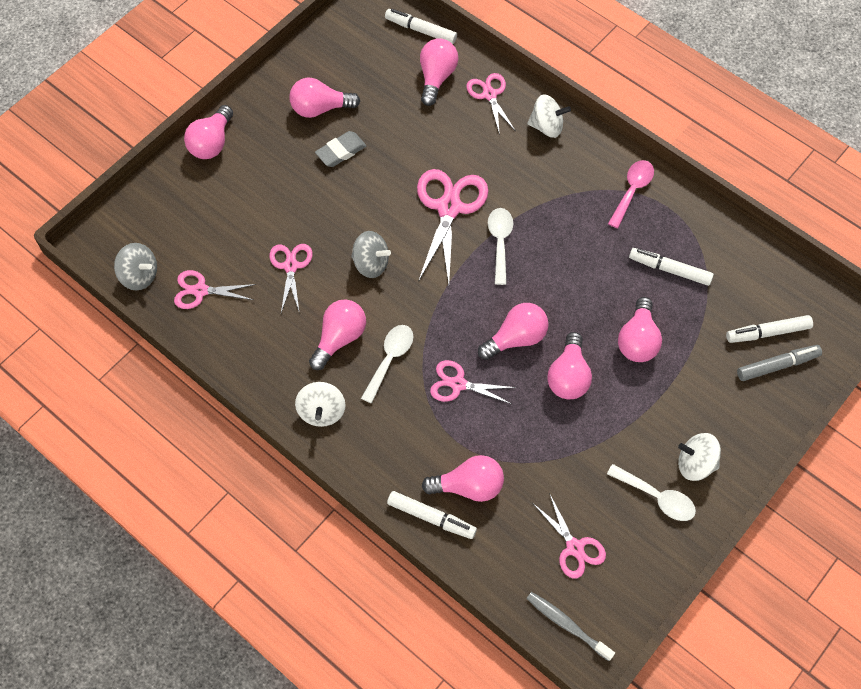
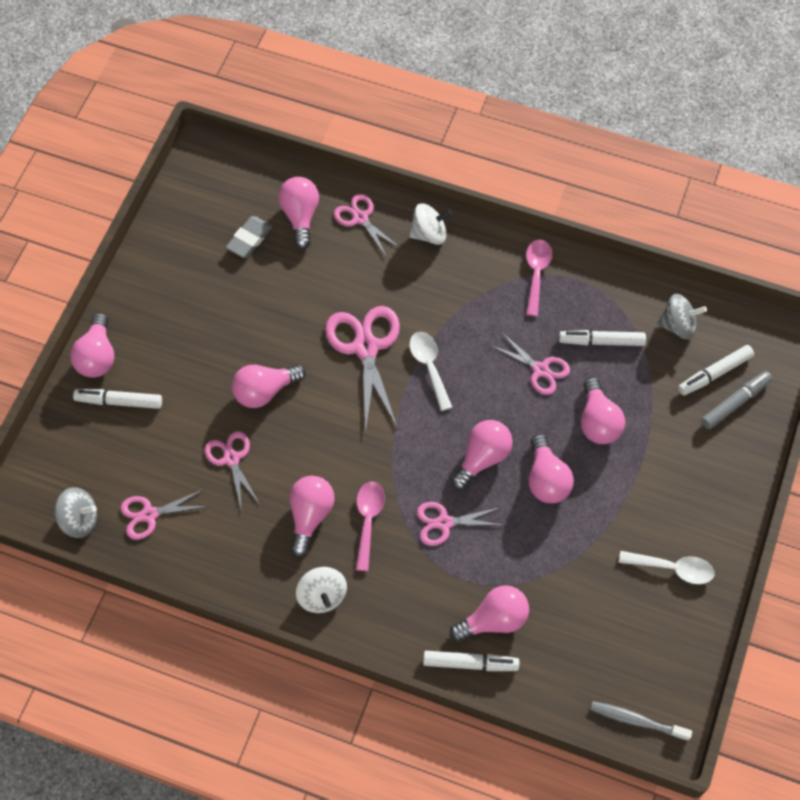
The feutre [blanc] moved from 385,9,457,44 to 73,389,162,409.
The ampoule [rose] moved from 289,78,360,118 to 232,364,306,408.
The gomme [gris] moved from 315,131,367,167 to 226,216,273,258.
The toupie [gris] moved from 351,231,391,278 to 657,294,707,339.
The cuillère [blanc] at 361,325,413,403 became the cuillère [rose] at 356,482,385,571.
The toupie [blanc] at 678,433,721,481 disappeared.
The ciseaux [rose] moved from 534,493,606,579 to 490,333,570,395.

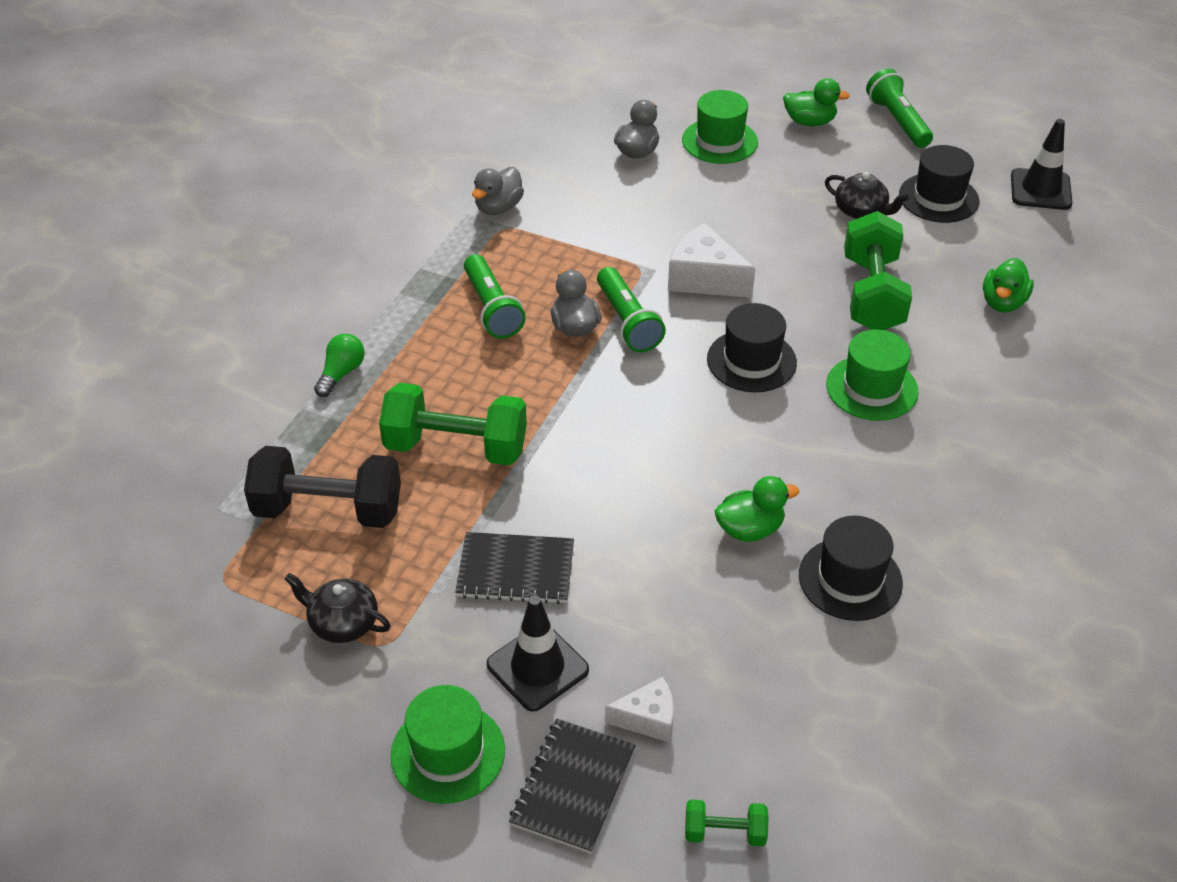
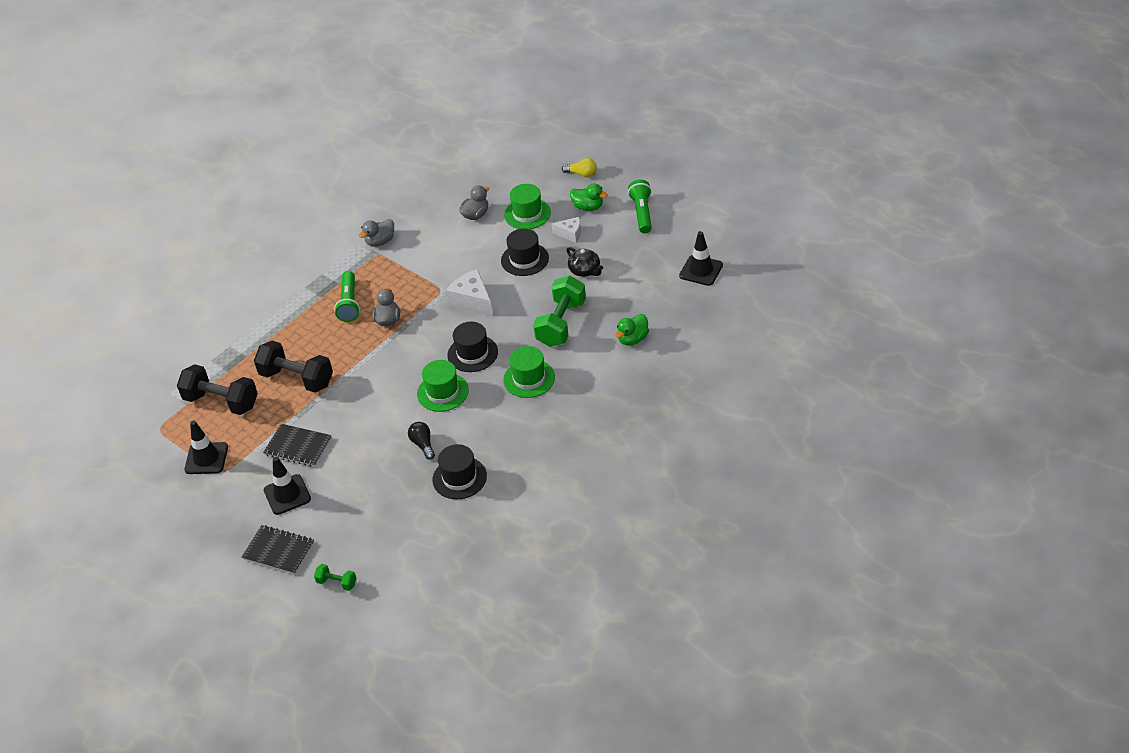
The chapeau [noir] moved from 899,145,980,223 to 501,229,549,276.
The lampe de poche [vert] at 597,267,666,352 disappeared.
The ampoule [vert] at 314,334,365,397 disappeared.
The haltère [vert] at 379,383,527,466 became the haltère [noir] at 254,341,333,392.
The canard [vert] at 715,476,799,542 was replaced by the ampoule [noir] at 408,422,435,460.
The théière [noir] at 284,573,391,643 was replaced by the cône de chantier [noir] at 185,421,228,474.
The fromage [blanc] moved from 605,677,674,742 to 552,217,581,243.
The chapeau [vert] moved from 391,685,505,804 to 417,360,469,412.
The carnet [noir] at 509,719,636,854 turned 75 degrees clockwise.
The ampoule [jaune] at 562,158,597,177 appeared.

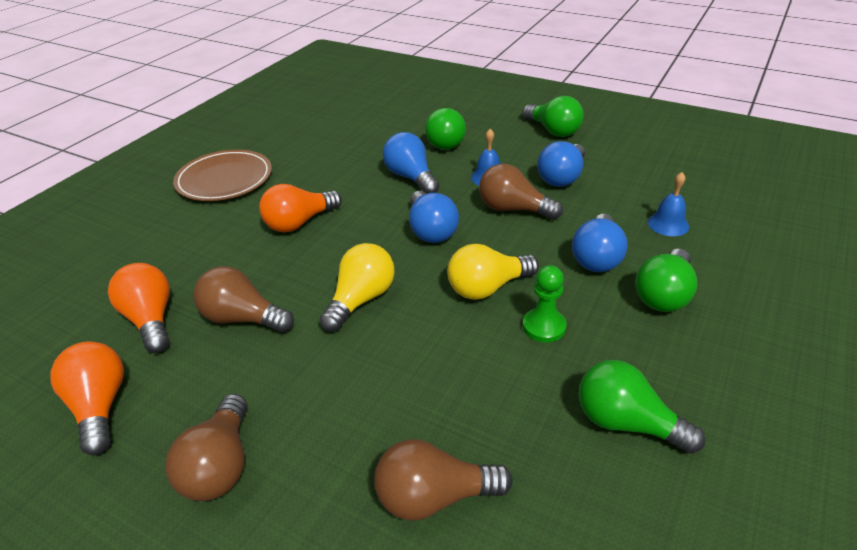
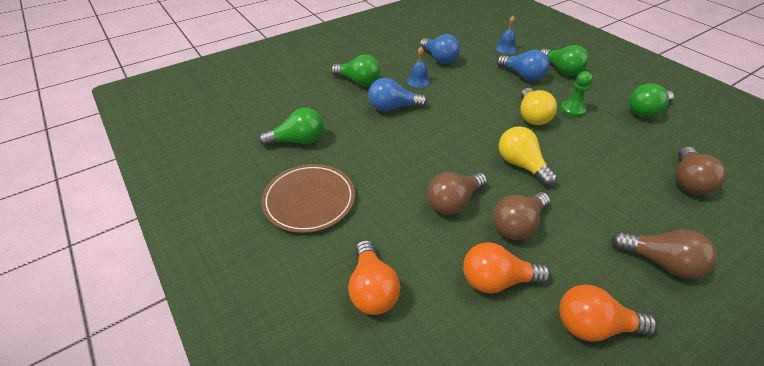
The ampoule [vert] moved from 523,96,584,137 to 259,108,324,146.
The ampoule [marron] moved from 479,164,563,219 to 427,172,487,215.
The ampoule [orange] moved from 259,184,342,232 to 348,240,400,315.
The ampoule [bleu] at 409,191,459,243 disappeared.

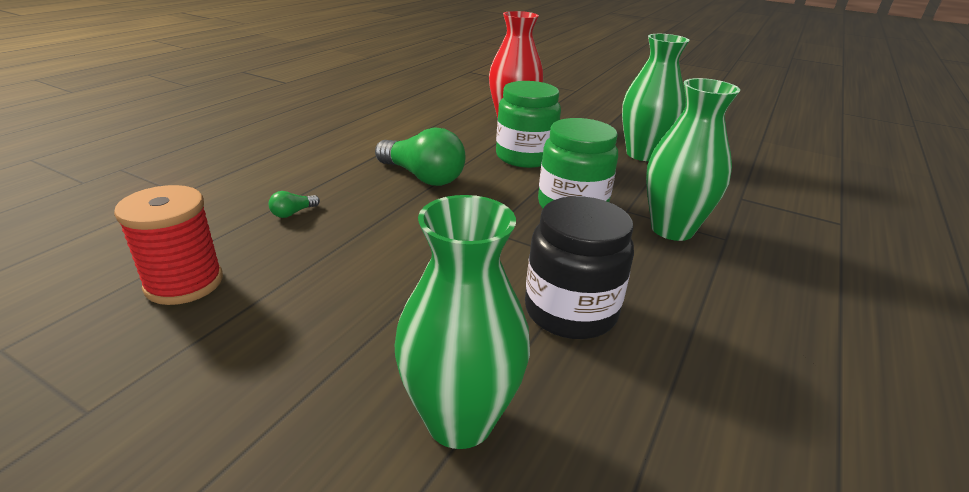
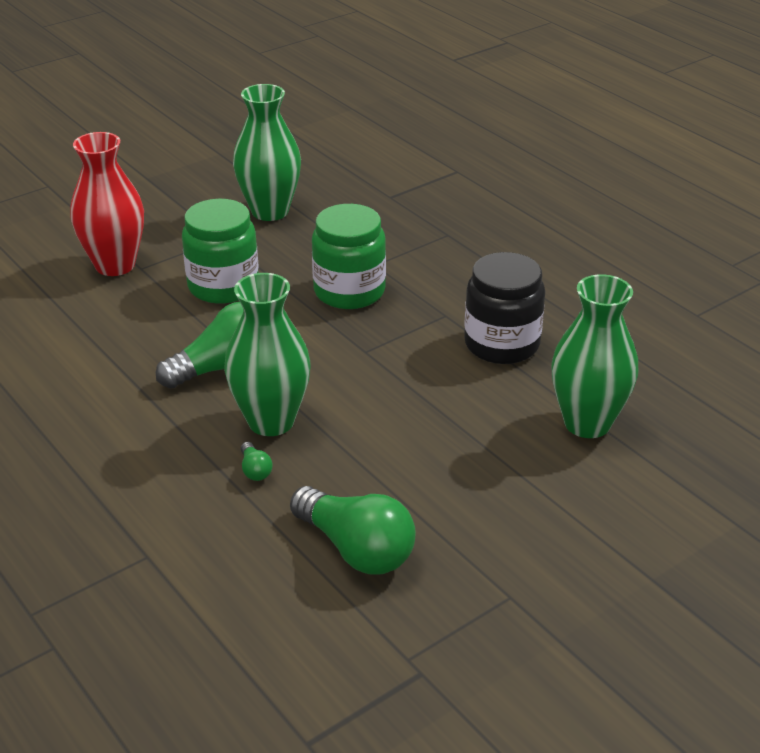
The vase [vert] moved from 646,78,740,241 to 224,273,311,436.
The bobine [rouge] at 114,185,223,305 was replaced by the ampoule [vert] at 290,486,416,575.

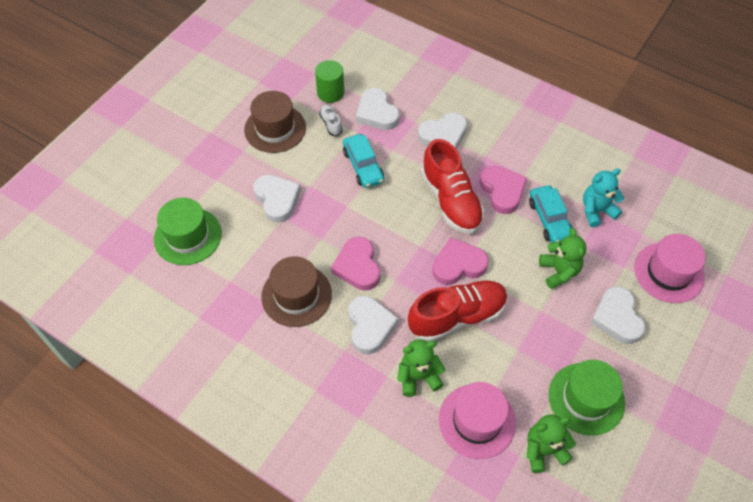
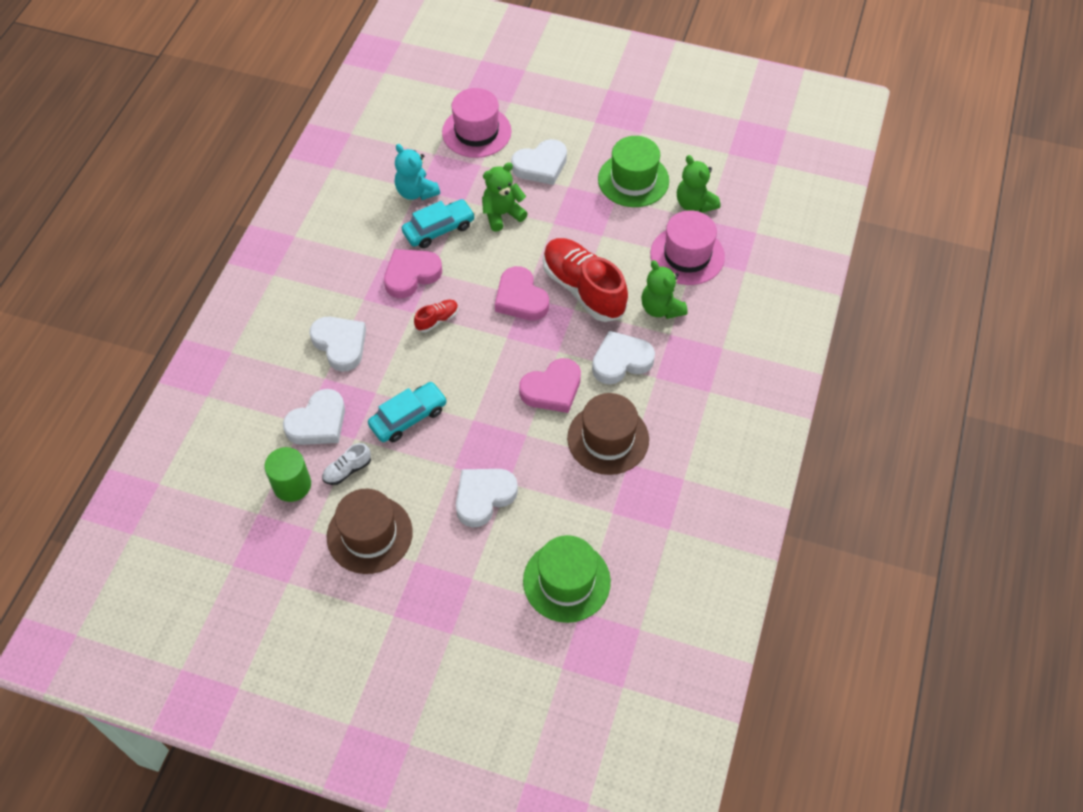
The chaussure [rouge] at 421,139,485,233 changed to 0.44 times the size.

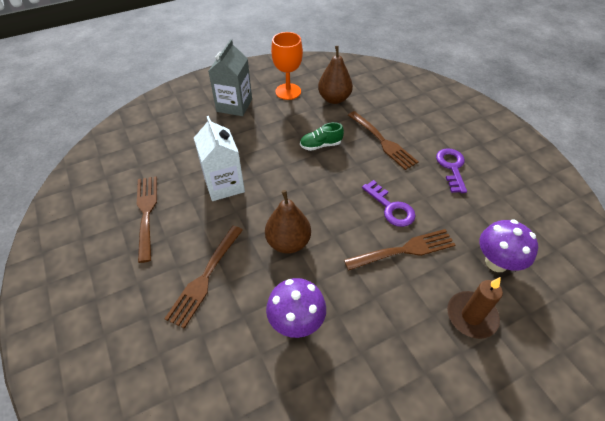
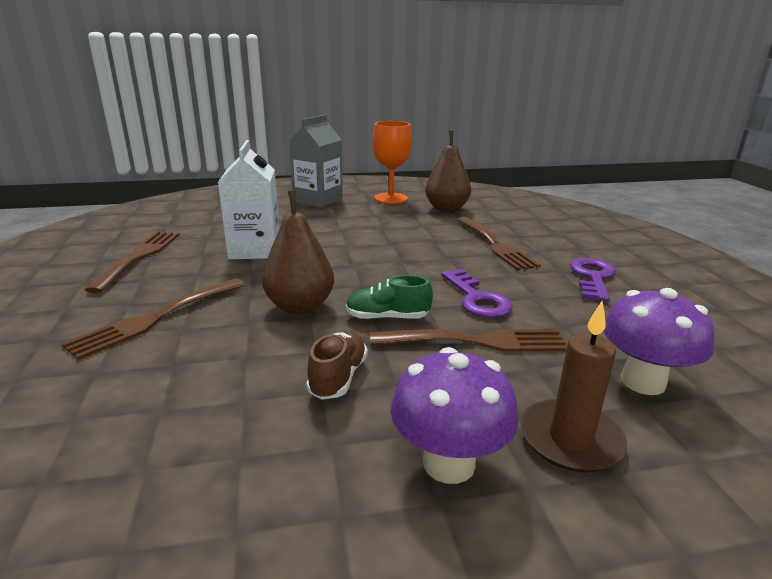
The chaussure [vert] moved from 300,122,344,151 to 346,275,433,320.
The champignon [violet] moved from 266,278,326,338 to 390,347,519,484.
The chaussure [marron] at 306,330,368,399 appeared.

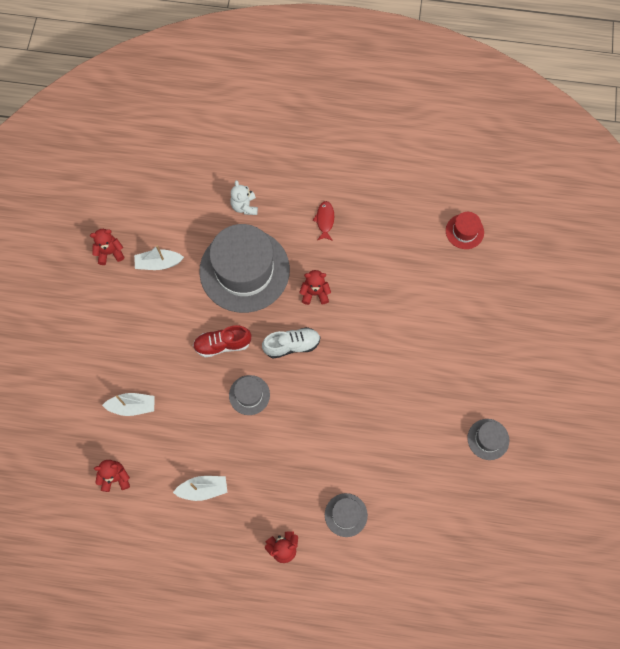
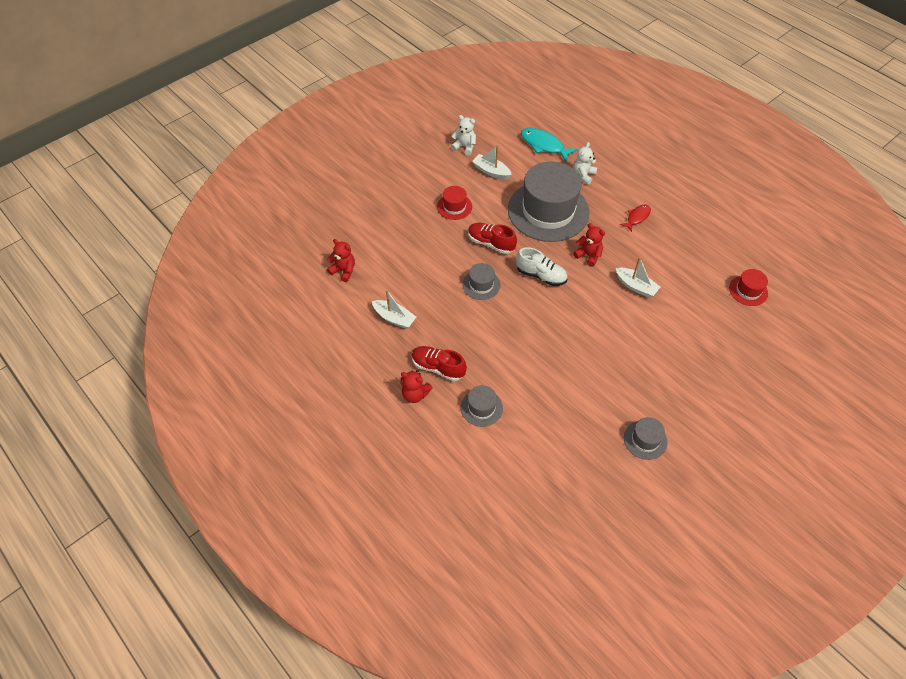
The ours en peluche [rouge] at 90,229,124,265 became the ours en peluche [blanc] at 451,115,476,155.
The bateau [blanc] moved from 102,393,155,416 to 616,257,660,298.
The poisson [turquoise] at 521,128,578,162 appeared.
The chapeau [rouge] at 437,186,472,220 appeared.
The chaussure [rouge] at 412,346,467,381 appeared.

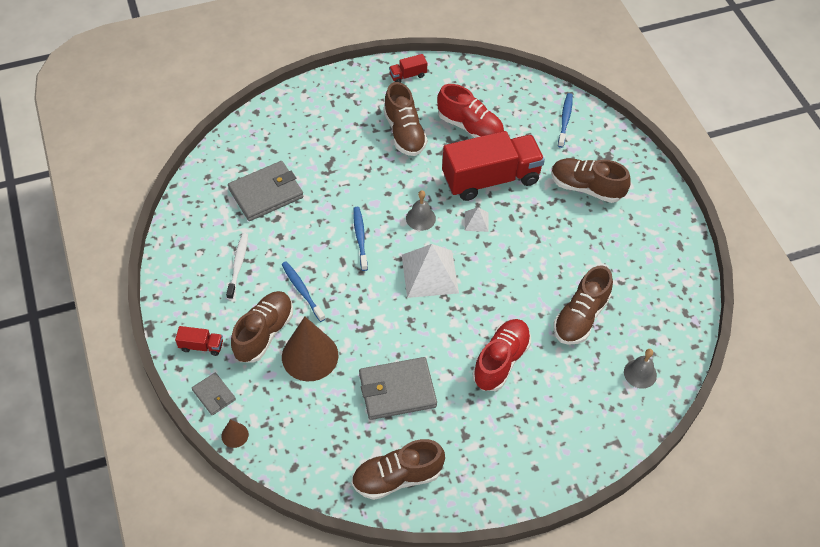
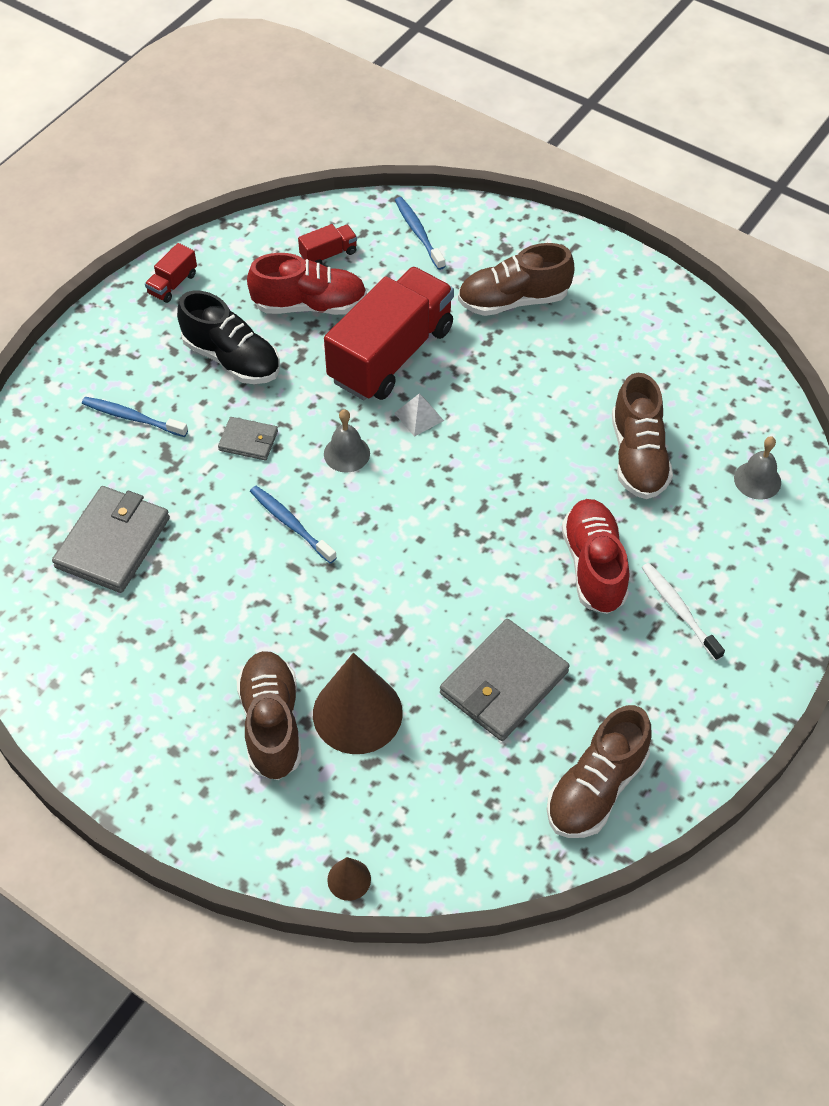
The chaussure [marron] at 384,82,428,156 became the chaussure [noir] at 177,290,280,384.
The brosse à dents [blanc] moved from 226,233,248,300 to 642,563,725,661.
The pyramide [blanc] at 402,244,459,298 disappeared.
The brosse à dents [bleu] moved from 281,261,325,322 to 82,397,188,437.
The camion [rouge] moved from 175,326,223,356 to 298,224,357,264.
The portefeuille [gris] moved from 192,372,236,415 to 218,417,278,460.

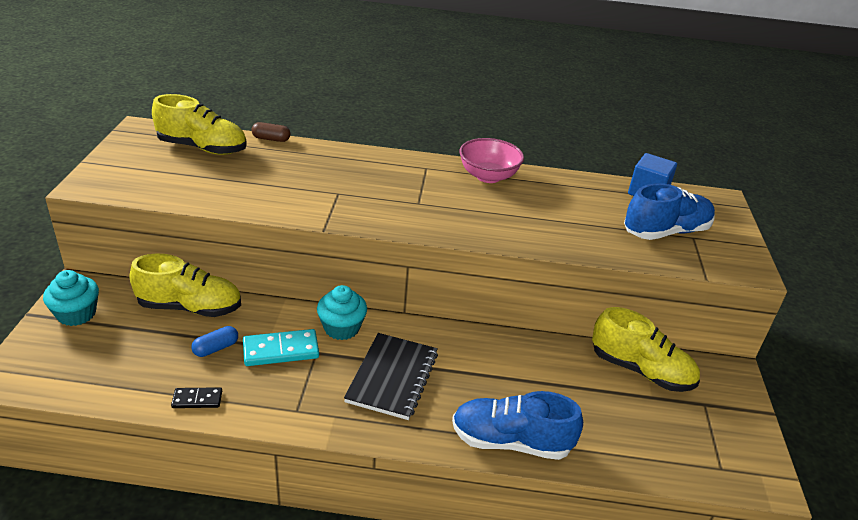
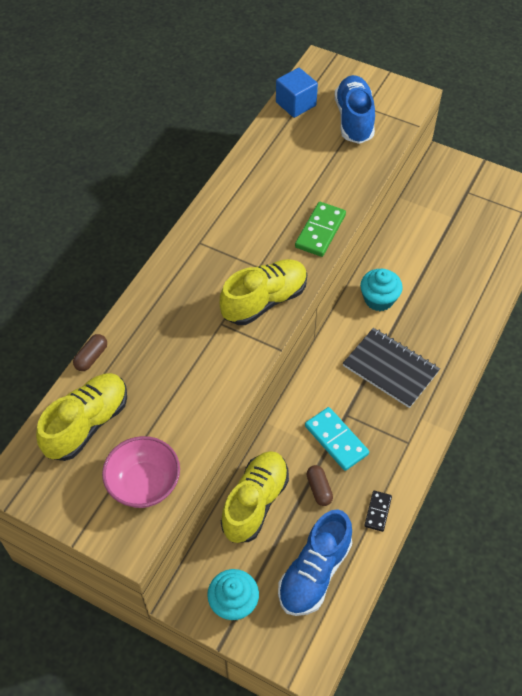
The bol [rose] moved from 459,138,524,183 to 102,436,180,508.
The muffin [turquoise] moved from 317,285,367,340 to 360,269,403,311.
The chaussure [jaune] moved from 592,307,700,392 to 220,259,307,325.
The gélule [bleu] at 191,326,238,357 became the gélule [marron] at 306,465,333,506.
The domino [turquoise] at 243,329,319,366 turned 45 degrees counterclockwise.
The chaussure [bleu] moved from 452,391,583,460 to 278,509,352,616.
The domino [vert] at 295,202,346,257 appeared.

